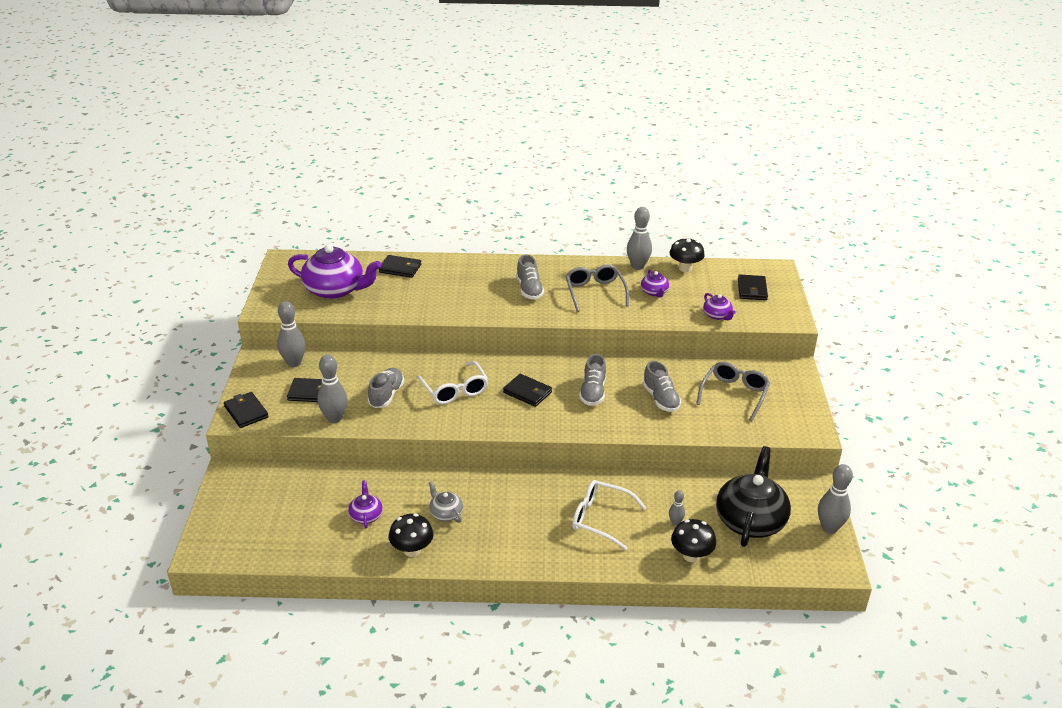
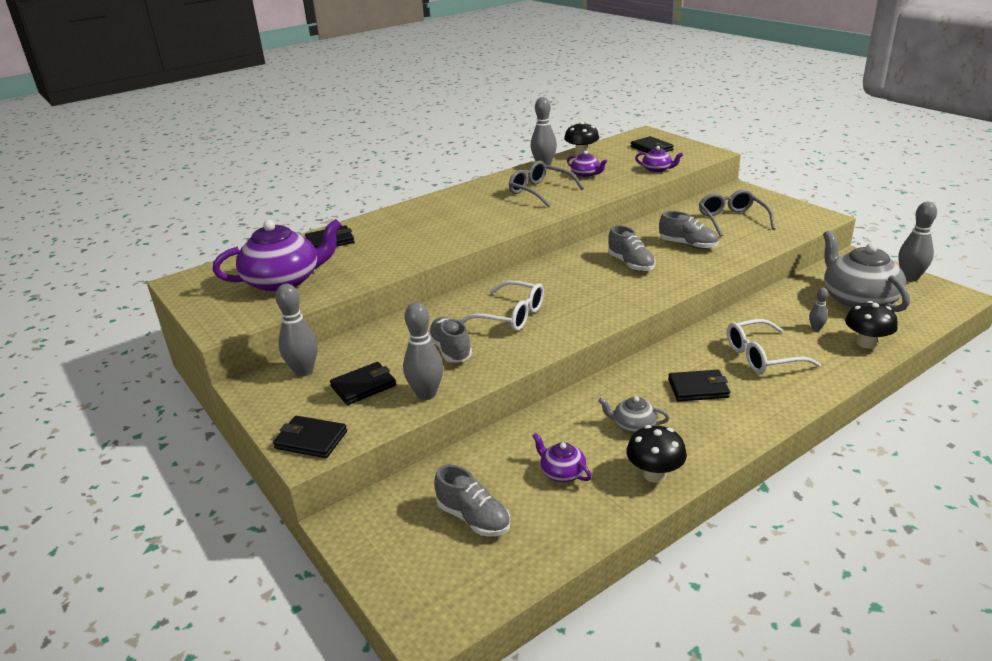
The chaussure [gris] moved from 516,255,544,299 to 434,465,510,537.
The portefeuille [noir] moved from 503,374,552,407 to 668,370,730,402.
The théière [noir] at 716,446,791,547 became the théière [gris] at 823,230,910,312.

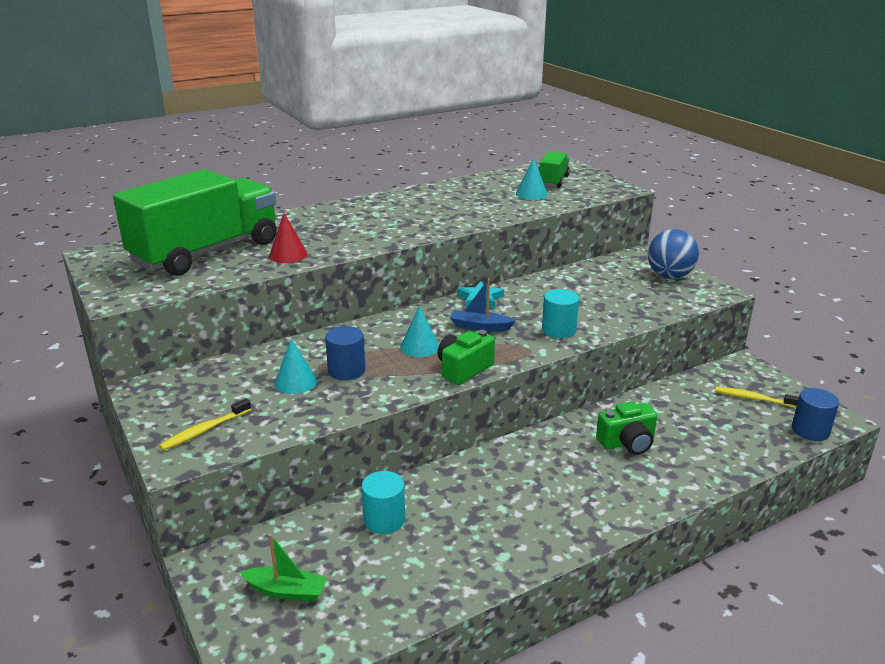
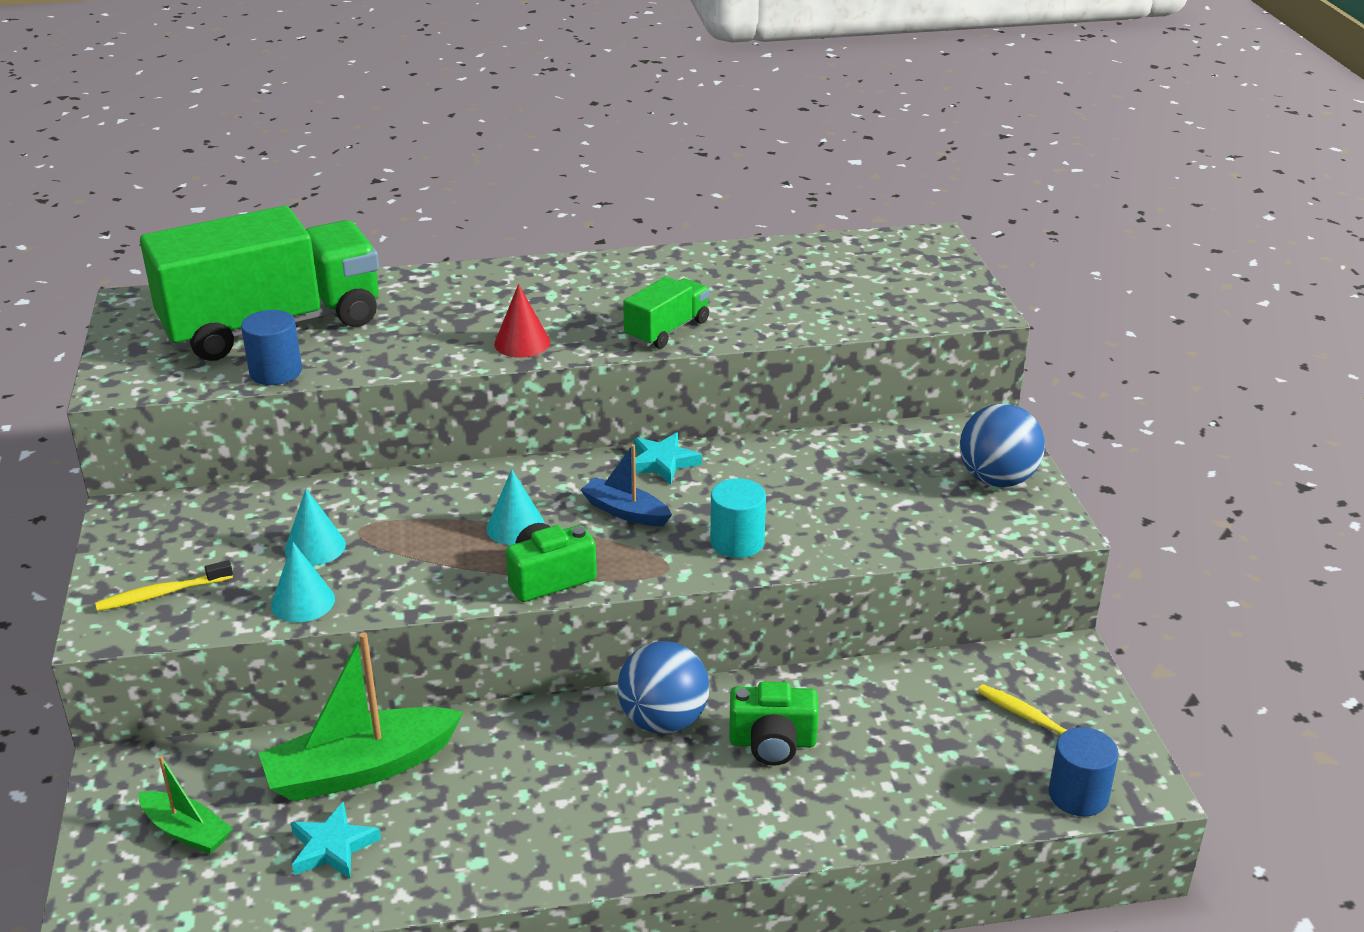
The camion [vert] moved from 539,152,570,188 to 623,277,710,349.
The cône [turquoise] moved from 516,157,548,200 to 271,542,335,623.
The cône [rouge] moved from 269,213,307,263 to 494,284,550,357.
The cylindre [bleu] moved from 325,326,365,380 to 241,310,302,385.
The cylindre [turquoise] at 361,471,405,534 was replaced by the bateau [vert] at 258,632,464,802.
The balle [bleu] at 617,641,709,734 appeared.
The étoile [turquoise] at 291,801,381,879 appeared.

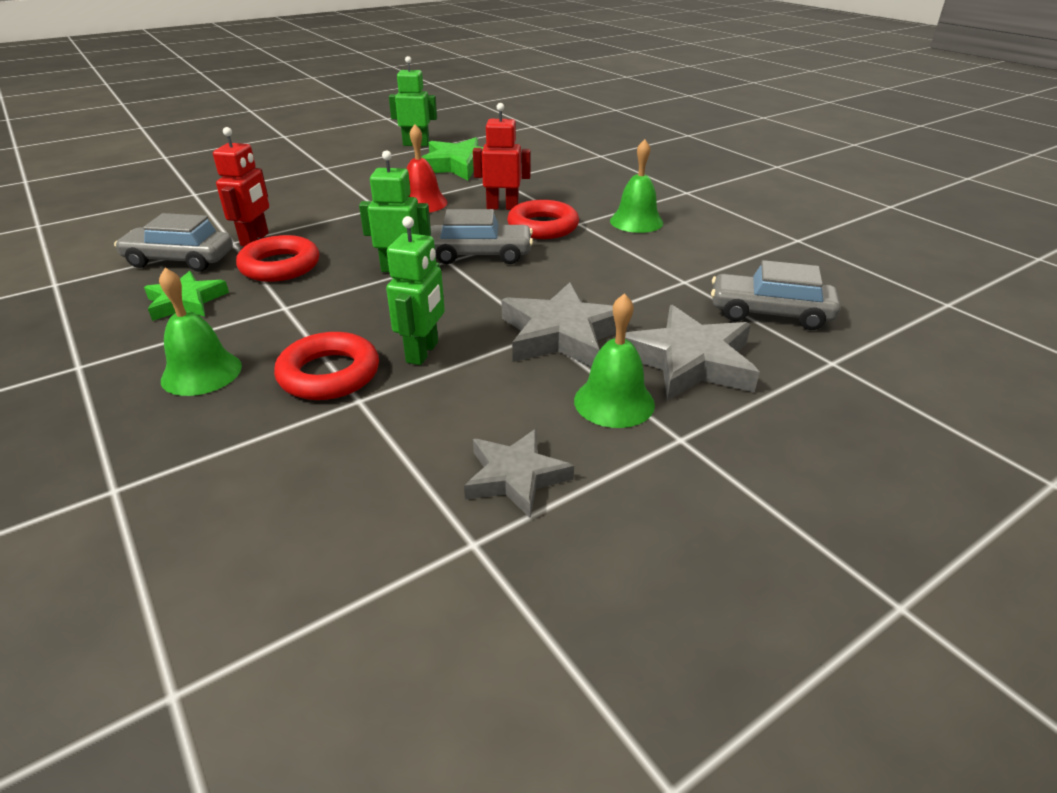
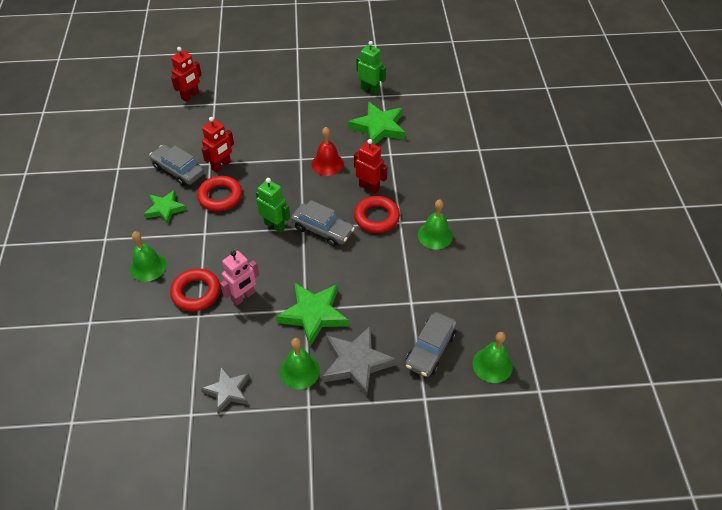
The robot [vert] at 386,216,445,365 became the robot [rose] at 220,250,259,305.
The voiture [gris] at 711,260,840,330 turned 105 degrees counterclockwise.
The étoile [gris] at 501,282,630,367 became the étoile [vert] at 276,282,348,347.
The robot [rouge] at 171,47,202,102 appeared.
The cloche [vert] at 472,332,513,383 appeared.

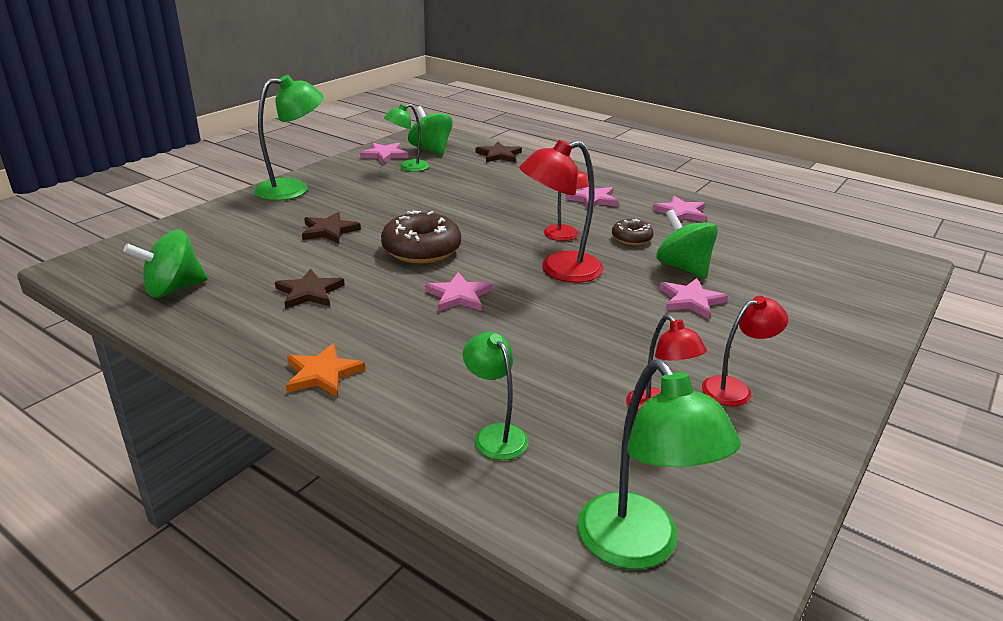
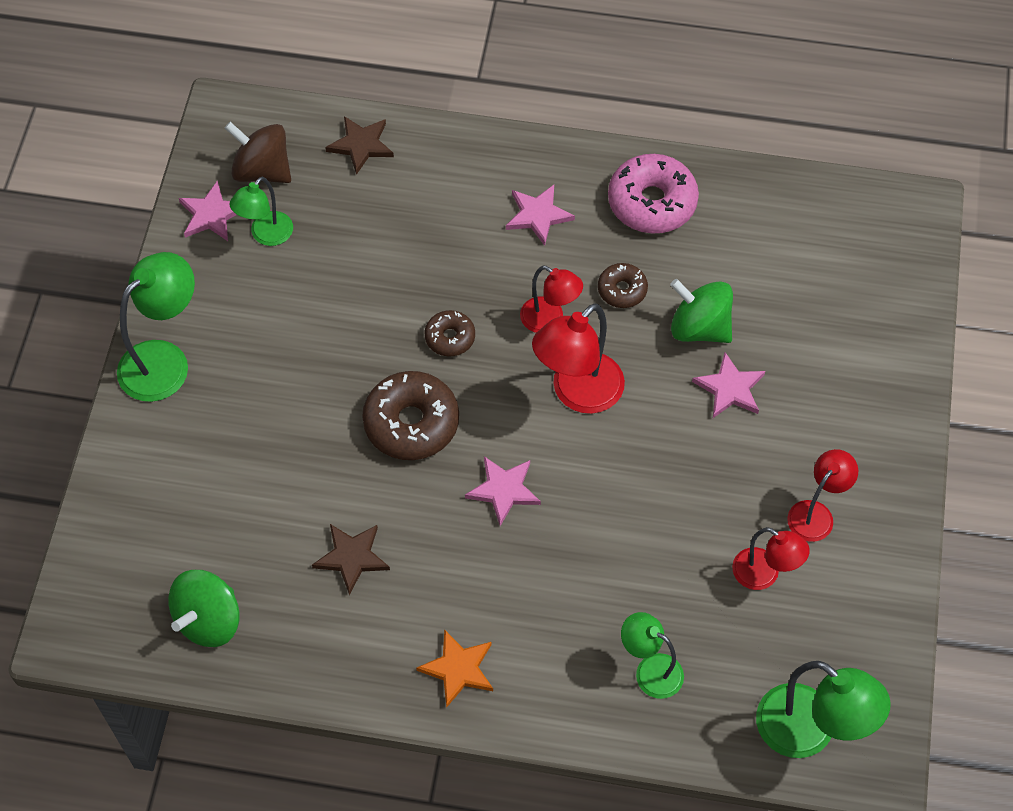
The toupie [vert] at 408,106,453,155 became the toupie [marron] at 225,122,291,183.
The étoile [rose] at 652,196,706,222 was replaced by the beignet [rose] at 608,154,699,234.
The étoile [marron] at 302,212,361,243 disappeared.
The beignet [marron] at 424,310,475,357 appeared.

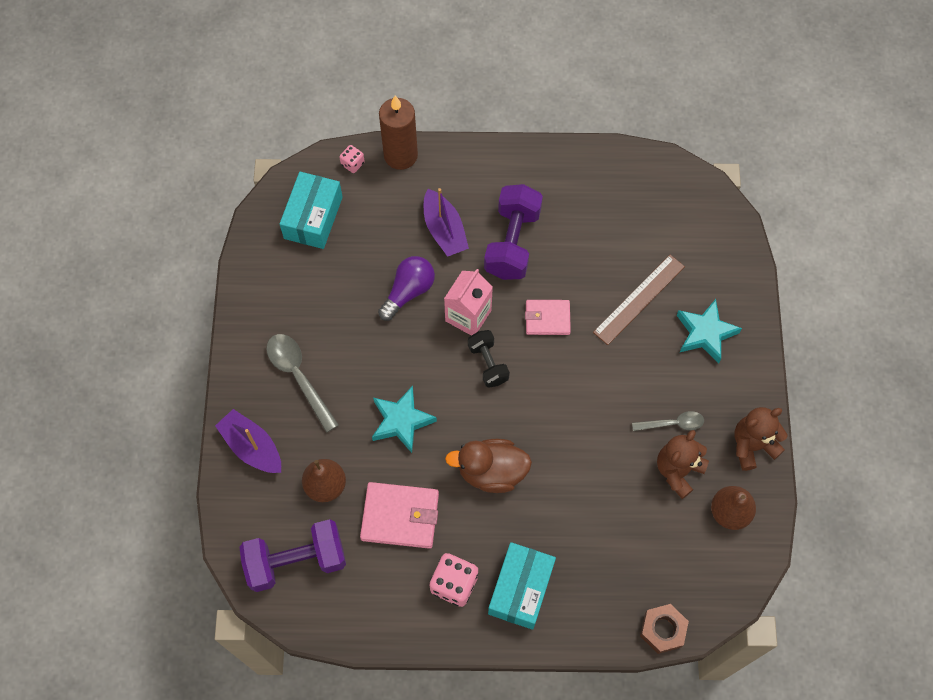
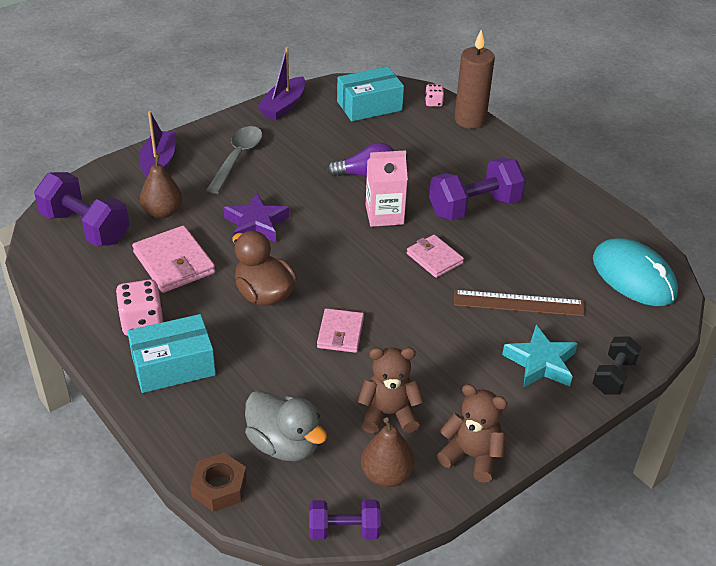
The bateau [violet] moved from 424,188,469,257 to 258,47,305,120.
The haltère [noir] moved from 468,330,510,388 to 593,336,642,395.
The étoile [turquoise] at 372,386,437,453 became the étoile [violet] at 223,193,289,242.
The cuillère [gris] at 632,411,704,431 disappeared.
The souris [turquoise] at 593,238,678,306 appeared.
The portefeuille [rose] at 317,308,364,353 appeared.
The canard [gris] at 245,390,327,461 appeared.
The haltère [violet] at 309,500,381,540 appeared.

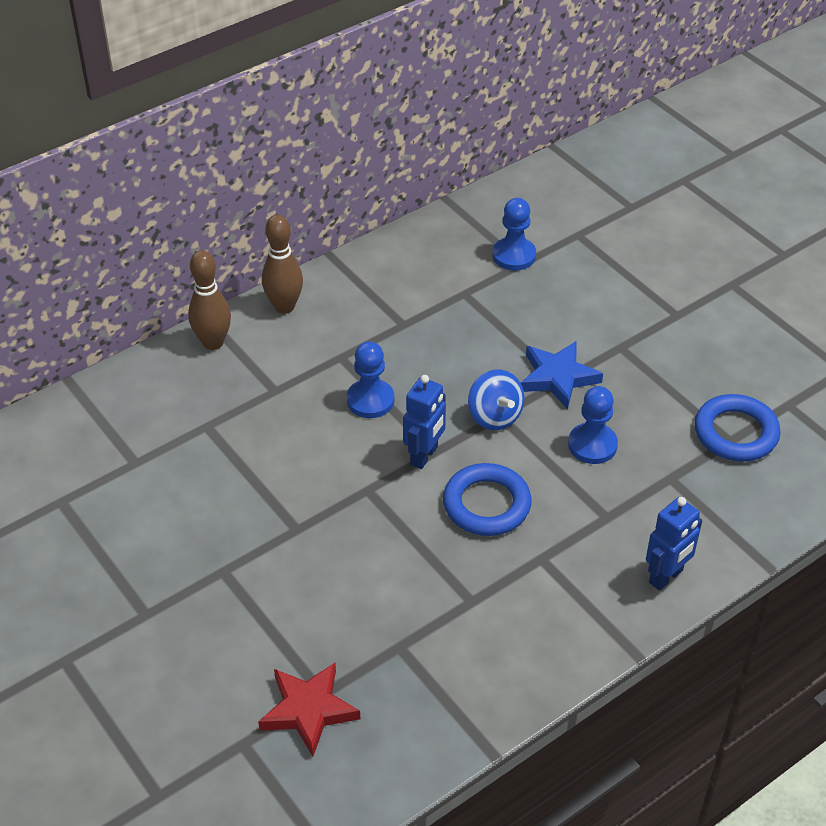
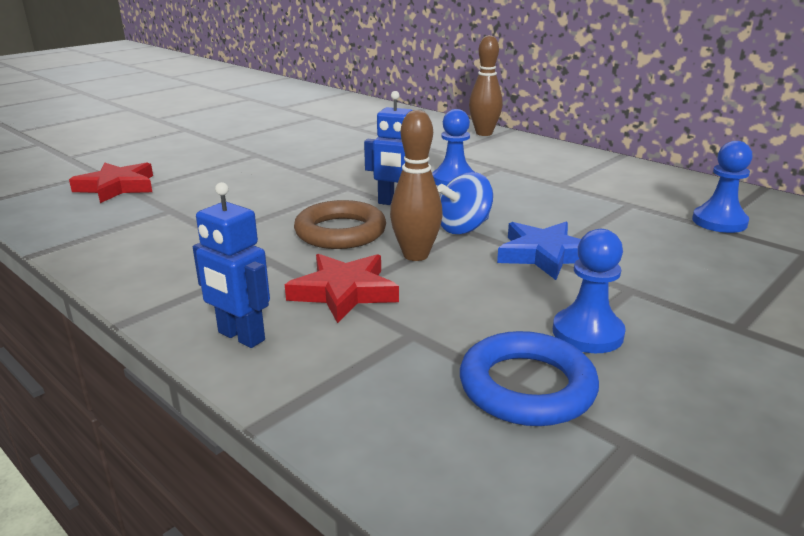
The quille [marron] moved from 262,214,303,314 to 390,110,443,261.
The pion [bleu] moved from 568,386,618,464 to 553,229,626,353.
The anneau [bleu] at 443,463,532,536 became the anneau [marron] at 294,200,386,249.
The étoile [rouge] at 285,254,399,323 appeared.

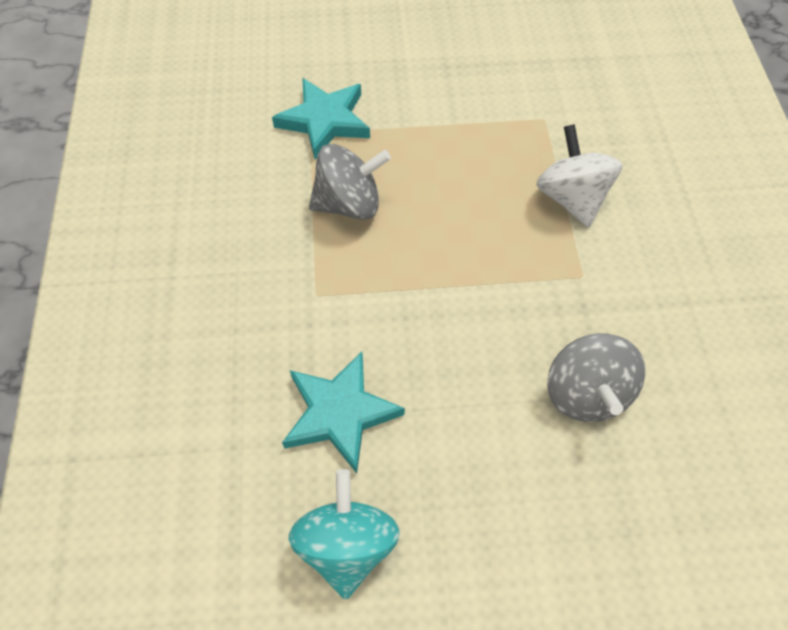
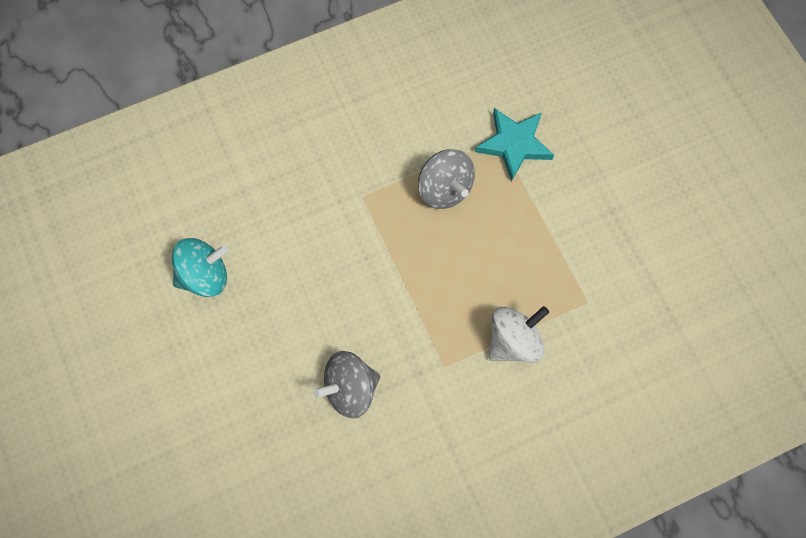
The étoile [turquoise] at 282,352,405,473 disappeared.

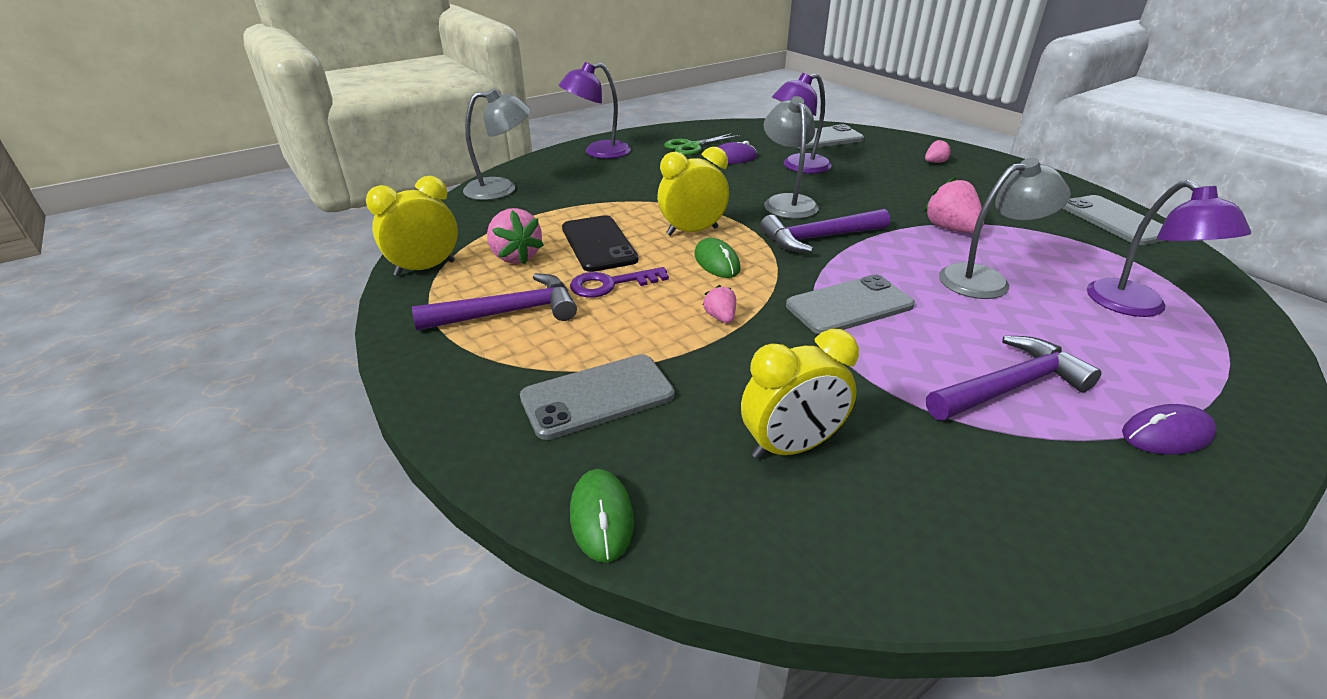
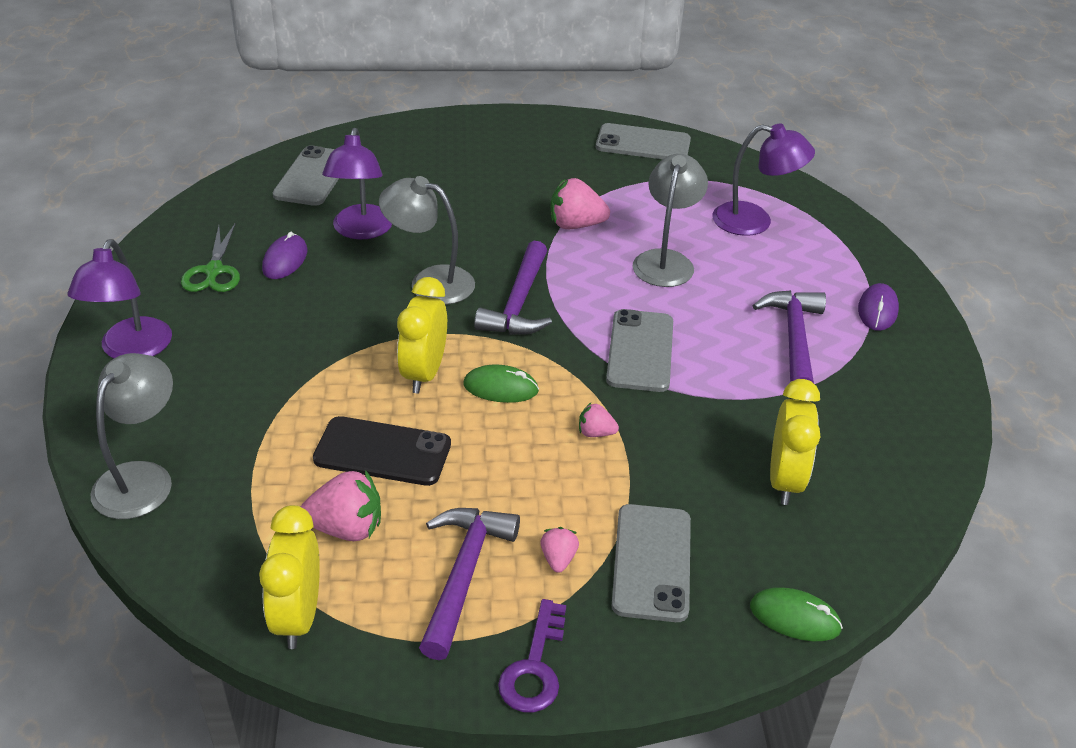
The fraise [rose] moved from 925,140,951,163 to 540,527,579,573.
The clé [violet] moved from 570,267,669,298 to 498,599,566,713.

